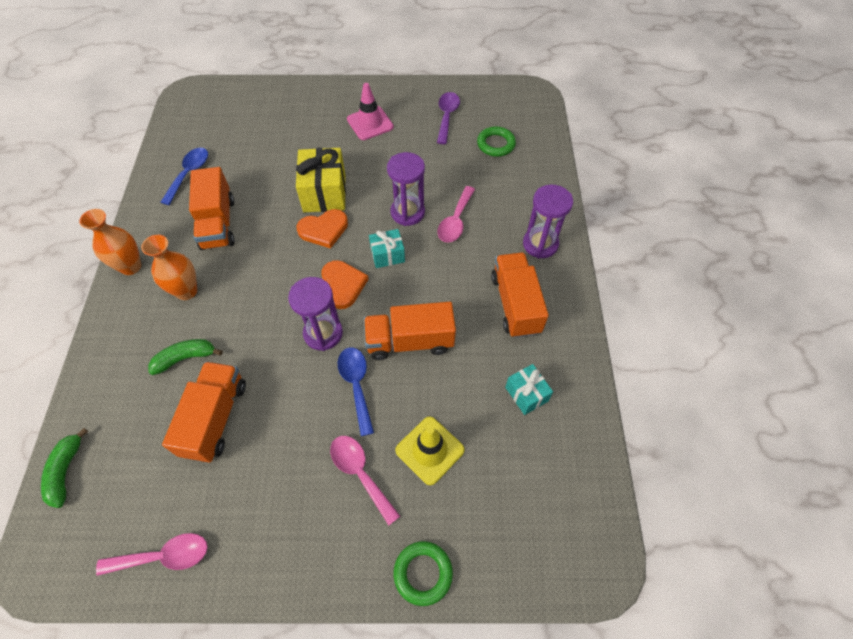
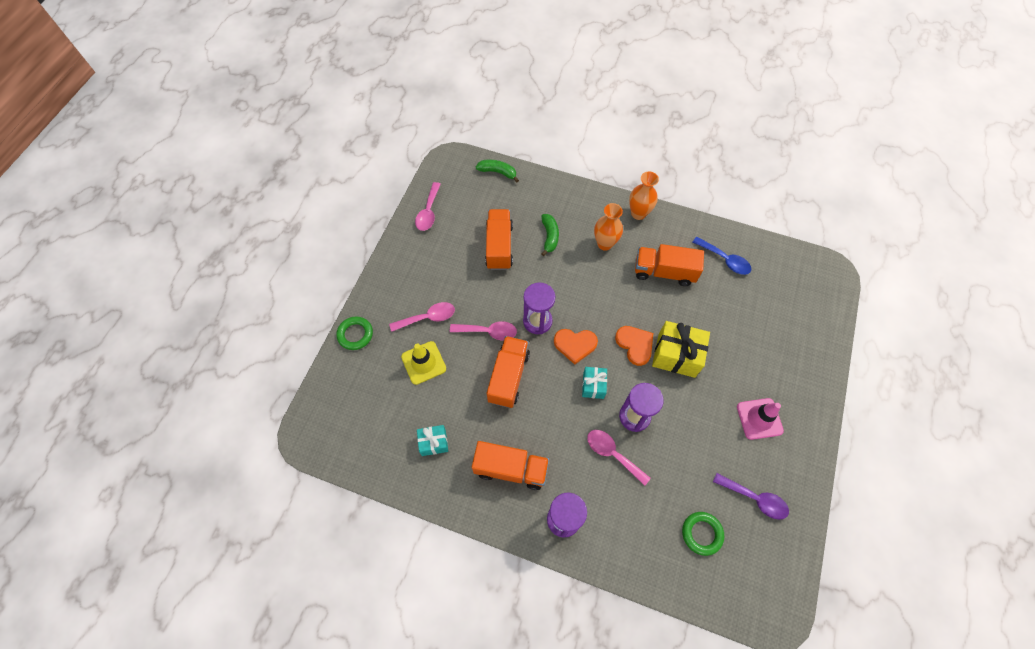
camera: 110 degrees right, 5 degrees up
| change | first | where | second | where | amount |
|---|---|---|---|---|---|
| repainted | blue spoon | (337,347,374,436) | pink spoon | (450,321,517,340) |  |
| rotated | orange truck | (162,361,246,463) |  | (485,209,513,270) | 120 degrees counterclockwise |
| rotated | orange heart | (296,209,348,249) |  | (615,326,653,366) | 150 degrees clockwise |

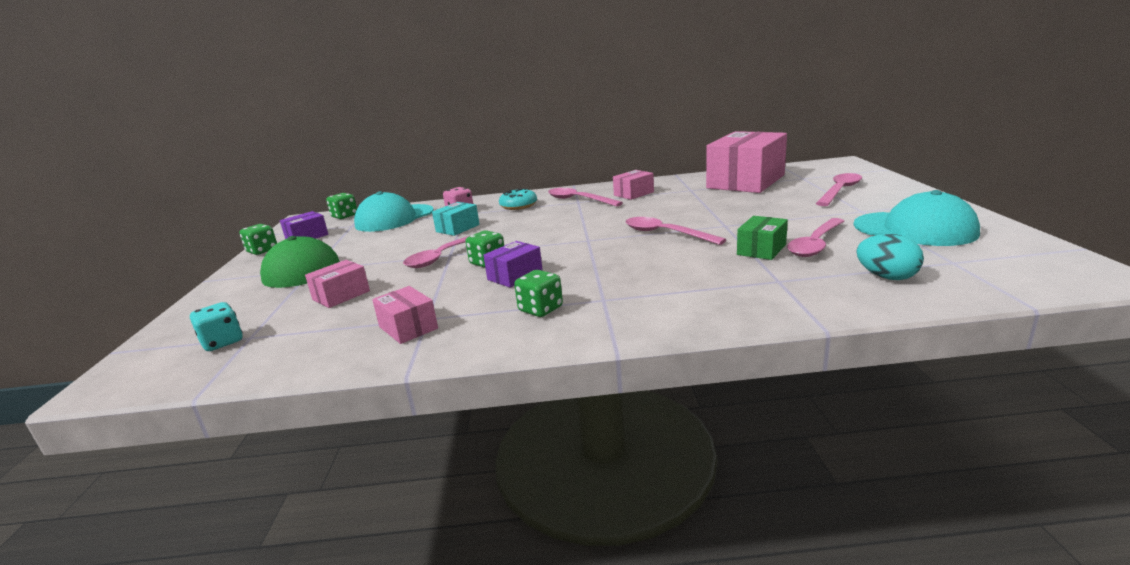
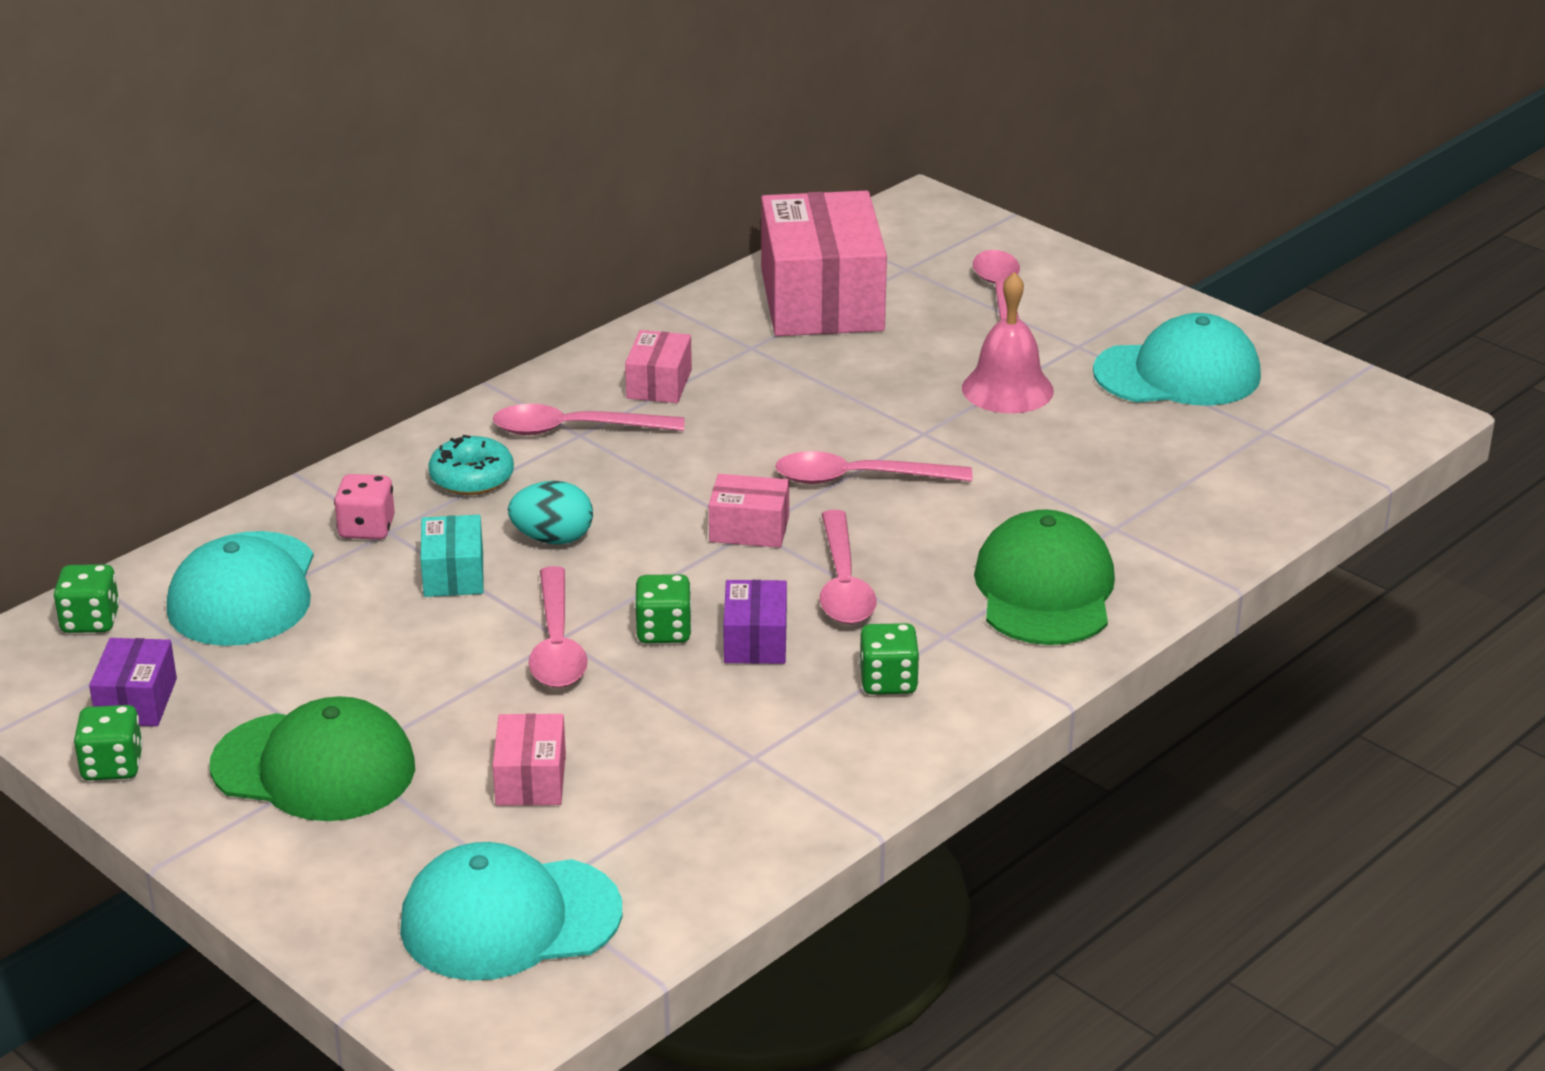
camera: 45 degrees left, 10 degrees up
| change | first | where | second | where | amount |
|---|---|---|---|---|---|
| gone | green box | (737,216,788,260) |  |  |  |
| new |  |  | pink bell | (962,272,1054,413) |  |
| new |  |  | green cap | (974,509,1115,645) |  |
| shifted | pink box | (372,286,438,344) |  | (709,474,789,548) |  |
| shifted | pink spoon | (787,218,844,257) |  | (820,510,877,624) |  |
| shifted | turquoise egg | (856,234,924,280) |  | (508,481,593,545) |  |
| swapped | turquoise dice | (190,302,243,351) | turquoise cap | (400,842,622,981) |  |

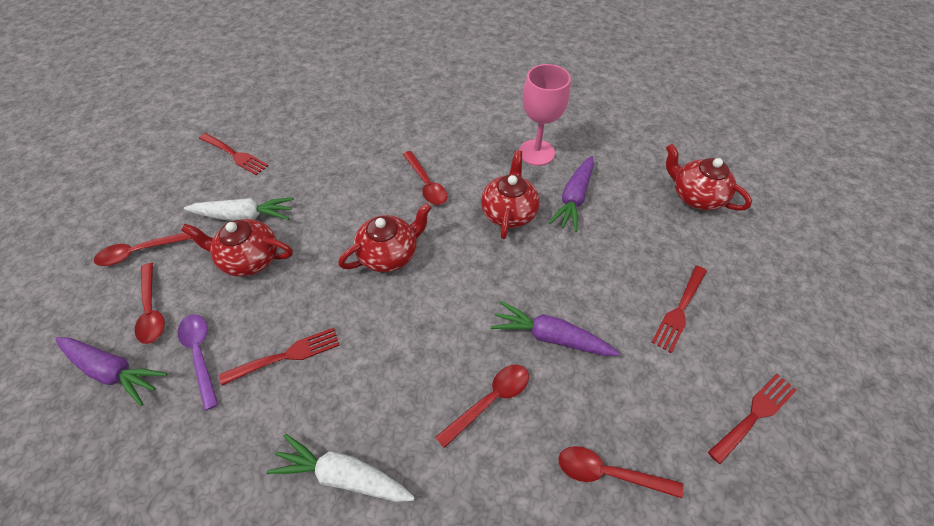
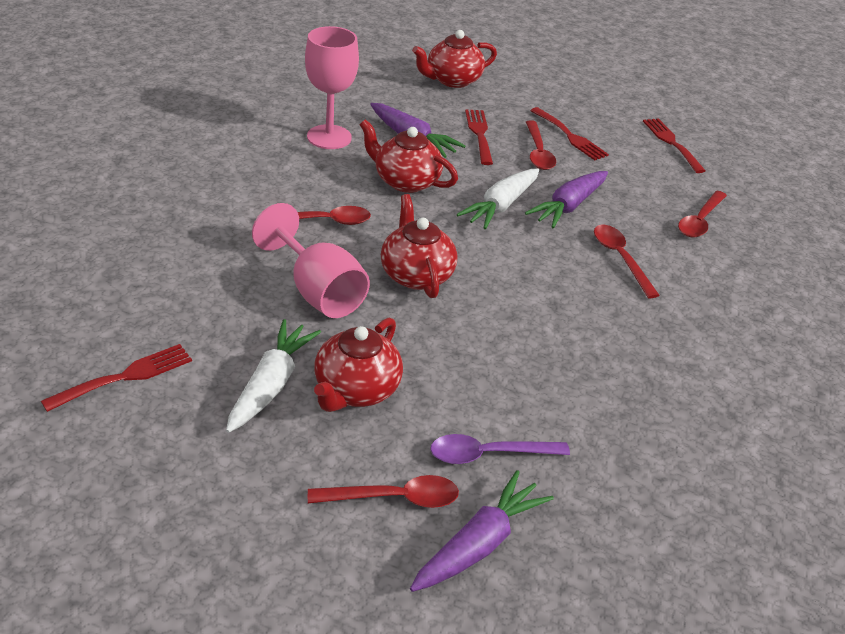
camera: 75 degrees left, 15 degrees down
| change | first | where | second | where | amount |
|---|---|---|---|---|---|
| new |  |  | pink goblet | (252,203,370,318) |  |
| shifted | red spoon | (94,233,192,266) |  | (526,120,556,170) |  |
| shifted | red fork | (219,327,340,385) |  | (465,109,493,165) |  |
| shifted | white carrot | (266,434,415,502) |  | (457,169,539,229) |  |

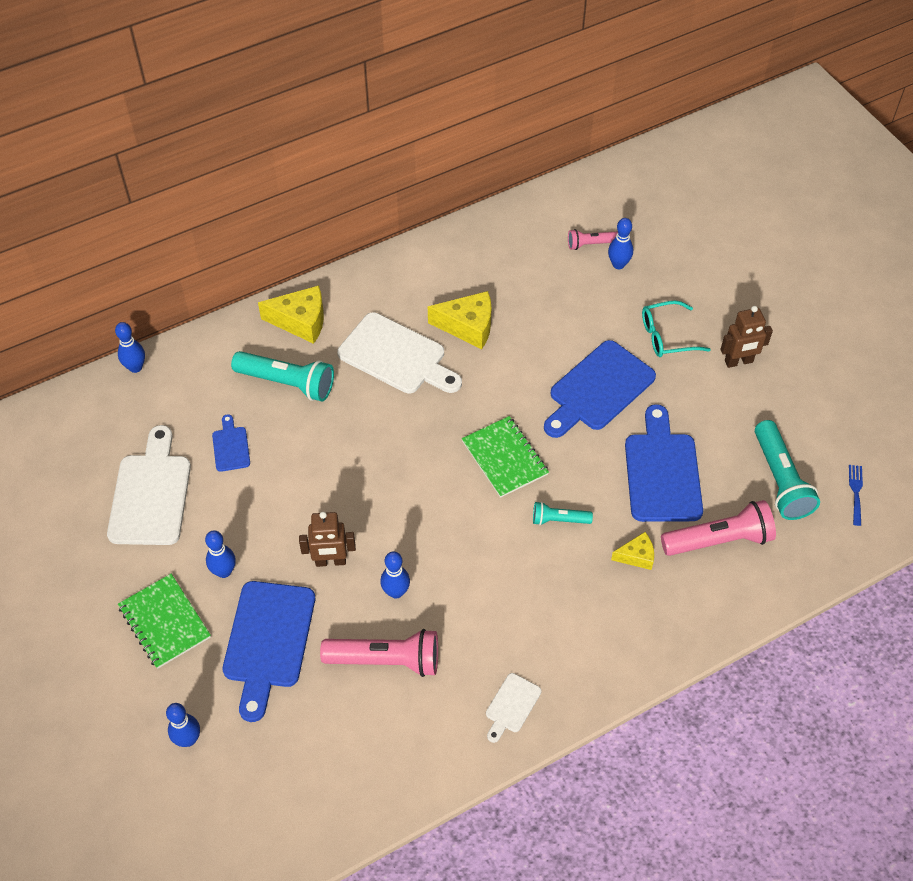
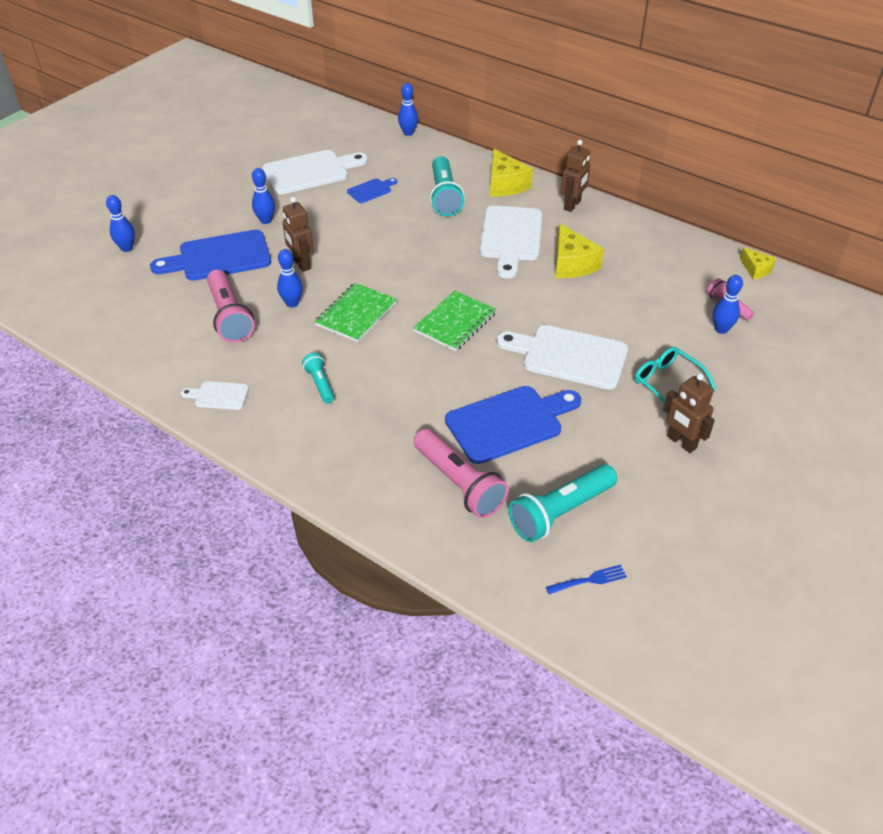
camera: 65 degrees right, 10 degrees down
| change | first | where | second | where | amount |
|---|---|---|---|---|---|
| new |  |  | brown robot | (561,140,590,212) |  |
| shifted | green notebook | (118,574,211,669) |  | (315,283,397,342) |  |
| shifted | turquoise flashlight | (533,502,593,525) |  | (302,353,334,404) |  |
| shifted | yellow cheese | (611,532,654,570) |  | (740,247,776,279) |  |
| repainted | blue cutting board | (544,340,656,438) | white cutting board | (496,325,628,390) |  |

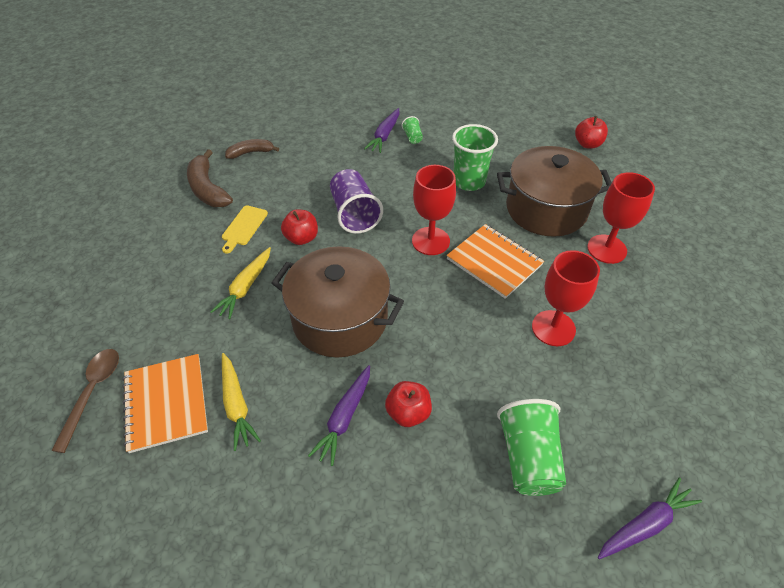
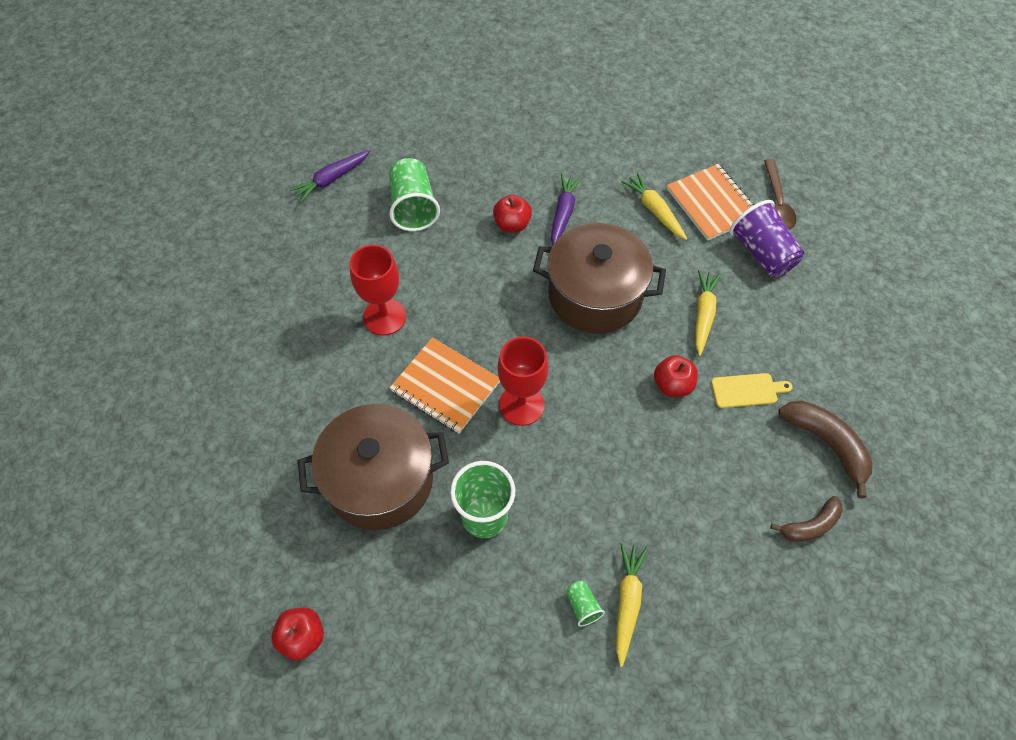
camera: 170 degrees right, 10 degrees up
| change | first | where | second | where | amount |
|---|---|---|---|---|---|
| gone | red goblet | (587,172,655,264) |  |  |  |
| shifted | purple cup | (330,169,383,234) |  | (730,200,804,277) |  |
| repainted | purple carrot | (364,108,400,153) | yellow carrot | (616,543,648,667) |  |
| rotated | yellow cutting board | (222,205,268,253) |  | (711,373,793,408) | 75 degrees clockwise |

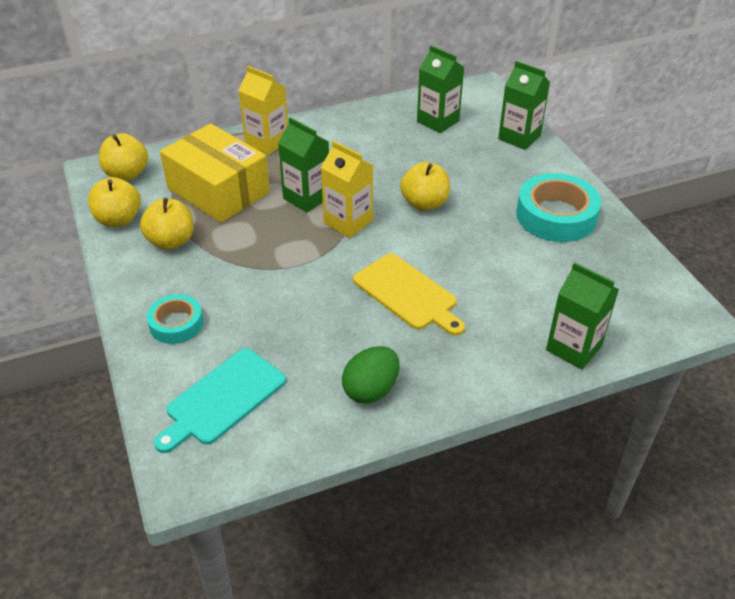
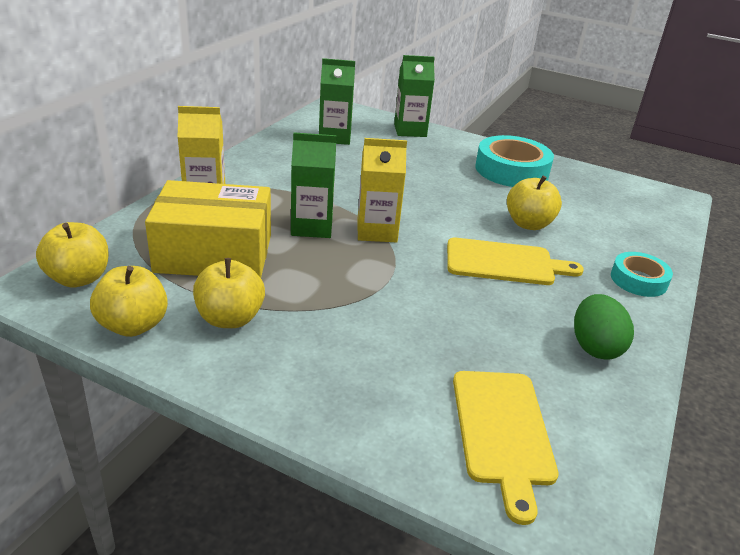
camera: 45 degrees left, 10 degrees down
| change | first | where | second | where | amount |
|---|---|---|---|---|---|
| gone | green carton | (546,262,619,370) |  |  |  |
| shifted | turquoise tape | (147,294,203,344) |  | (611,252,673,297) |  |
| shifted | yellow apple | (400,162,450,211) |  | (507,176,562,230) |  |
| repainted | turquoise cutting board | (154,348,286,453) | yellow cutting board | (453,371,559,525) |  |

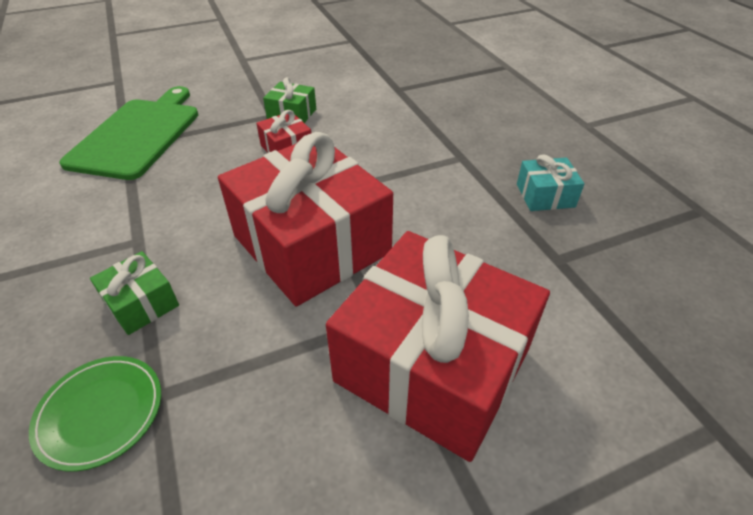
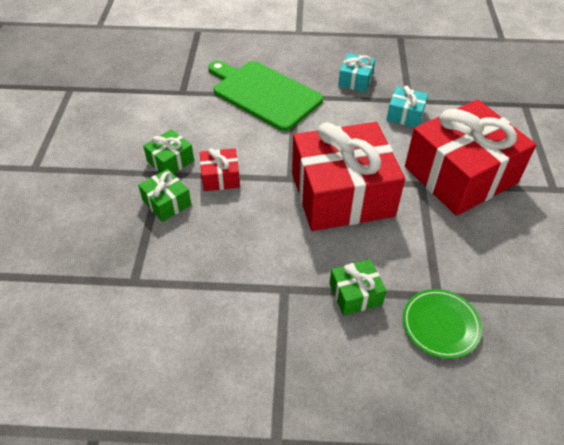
camera: 65 degrees left, 5 degrees up
| change | first | where | second | where | amount |
|---|---|---|---|---|---|
| new |  |  | green gift | (138,169,191,222) |  |
| new |  |  | turquoise gift | (386,86,428,127) |  |
| shifted | green cutting board | (59,86,198,180) |  | (208,61,323,131) |  |

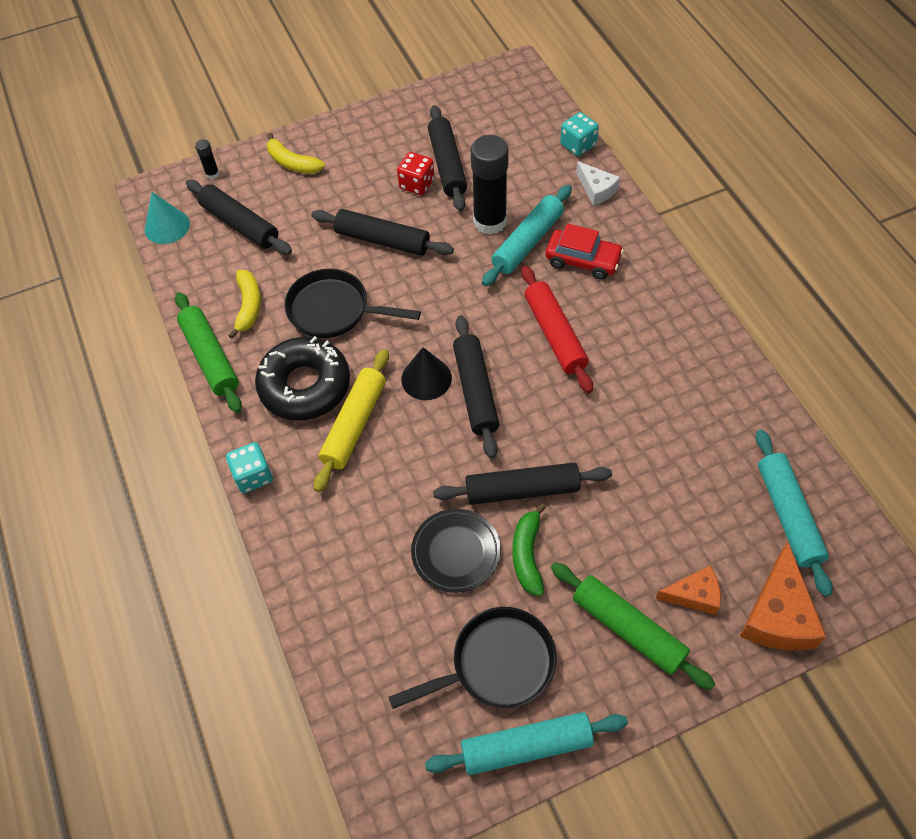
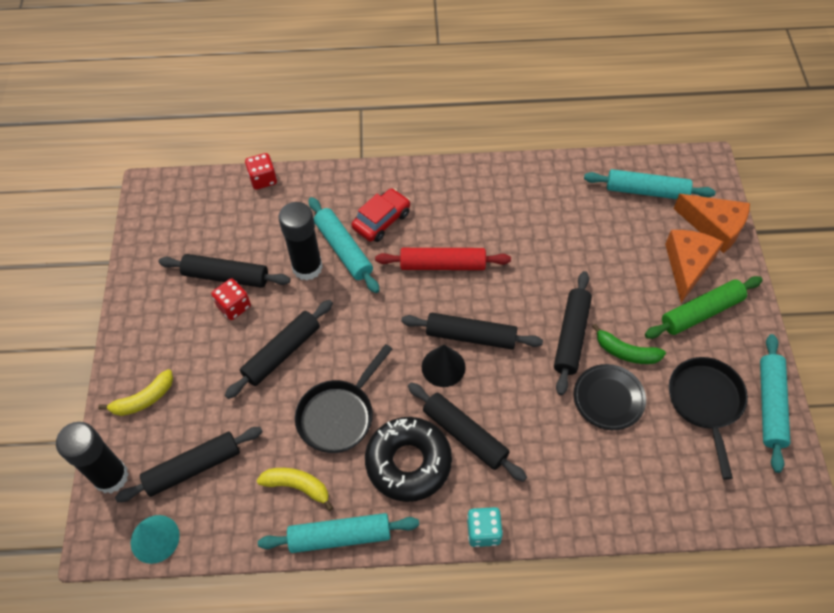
camera: 70 degrees left, 0 degrees up
| change | first | where | second | where | amount |
|---|---|---|---|---|---|
| gone | white cheese | (576,161,620,206) |  |  |  |
| repainted | green rolling pin | (175,292,242,413) | turquoise rolling pin | (258,513,419,553) |  |
| repainted | yellow rolling pin | (314,349,389,492) | black rolling pin | (408,382,527,482) |  |
| repainted | turquoise dice | (560,112,599,156) | red dice | (245,153,277,190) |  |
| scaled | black glue stick | (195,139,220,179) |  | (56,422,129,493) | x2.36 |
| scaled | orange cheese | (655,565,721,615) |  | (665,230,723,303) | x1.64 |

